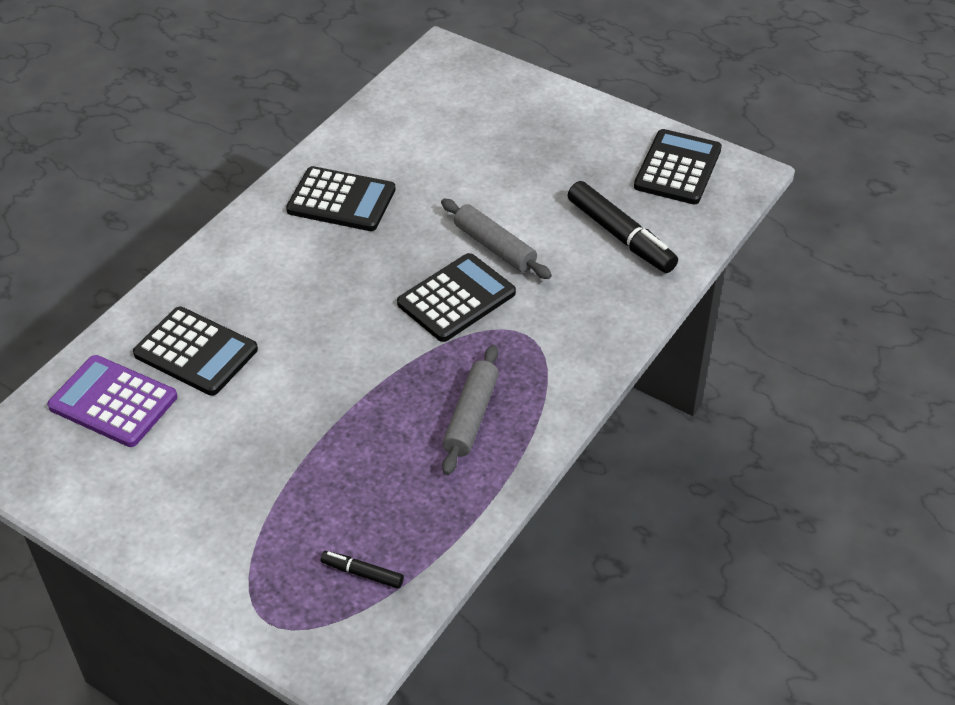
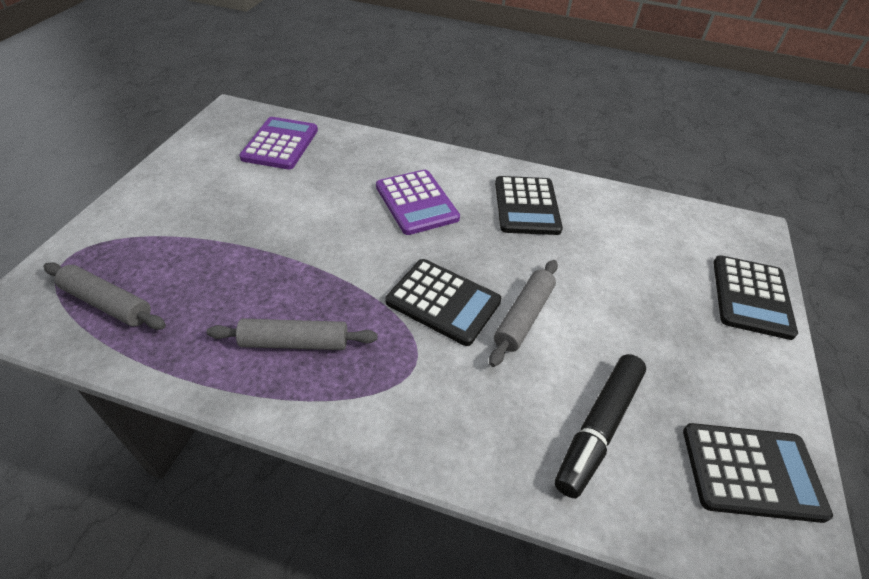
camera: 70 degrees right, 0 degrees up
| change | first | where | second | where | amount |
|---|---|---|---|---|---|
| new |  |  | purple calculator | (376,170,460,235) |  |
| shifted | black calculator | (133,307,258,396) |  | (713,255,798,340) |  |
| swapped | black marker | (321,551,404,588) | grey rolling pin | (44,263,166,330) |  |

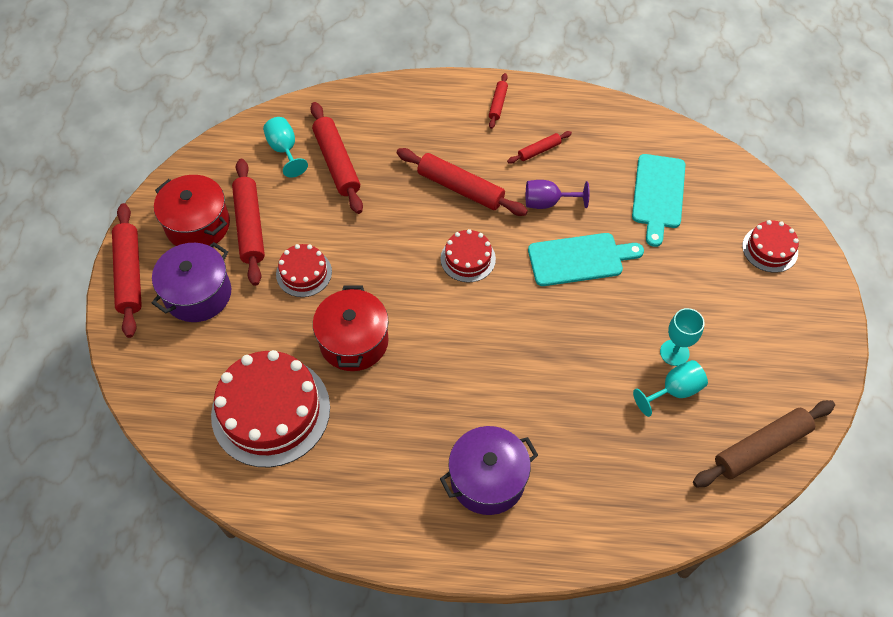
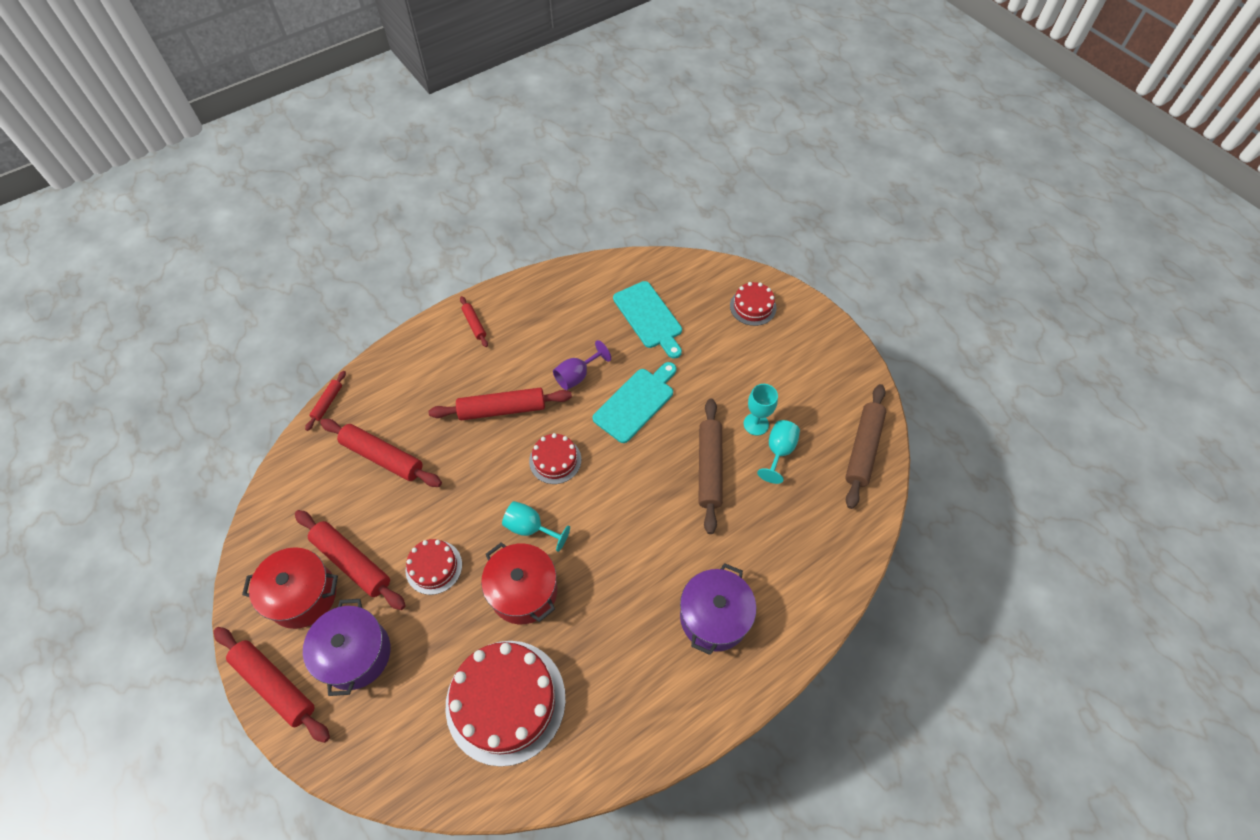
camera: 40 degrees left, 0 degrees up
| change | first | where | second | where | amount |
|---|---|---|---|---|---|
| new |  |  | brown rolling pin | (698,399,723,534) |  |
| shifted | turquoise goblet | (263,117,308,178) |  | (502,501,570,552) |  |
| shifted | red rolling pin | (507,131,572,164) |  | (305,371,346,431) |  |

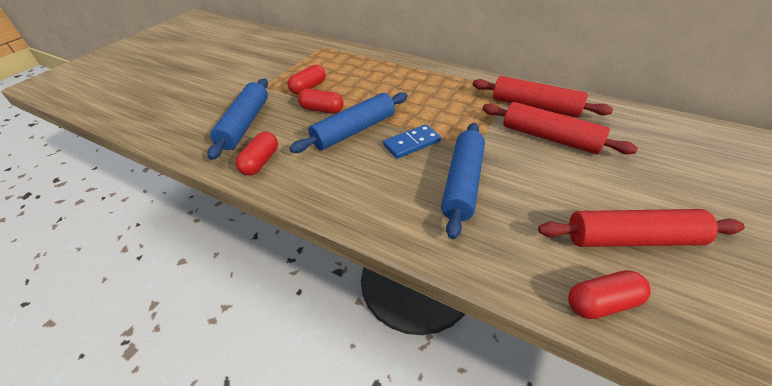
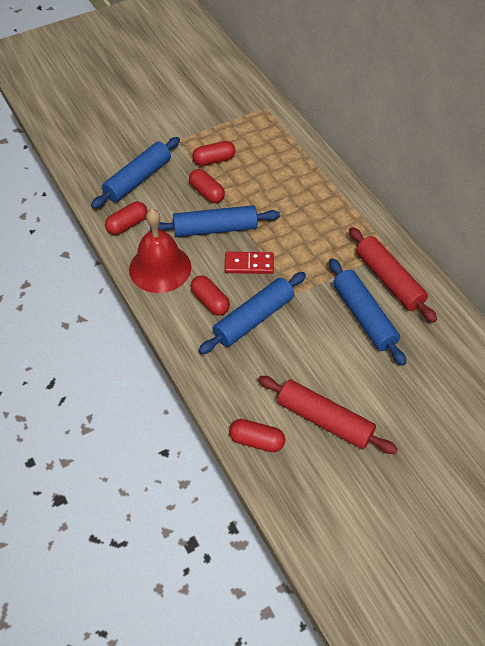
camera: 30 degrees right, 10 degrees up
| change | first | where | second | where | amount |
|---|---|---|---|---|---|
| new |  |  | red bell | (129,209,191,293) |  |
| new |  |  | red capsule | (190,275,230,316) |  |
| repainted | blue domino | (383,124,441,159) | red domino | (224,252,274,274) |  |
| repainted | red rolling pin | (482,102,638,155) | blue rolling pin | (329,258,406,366) |  |

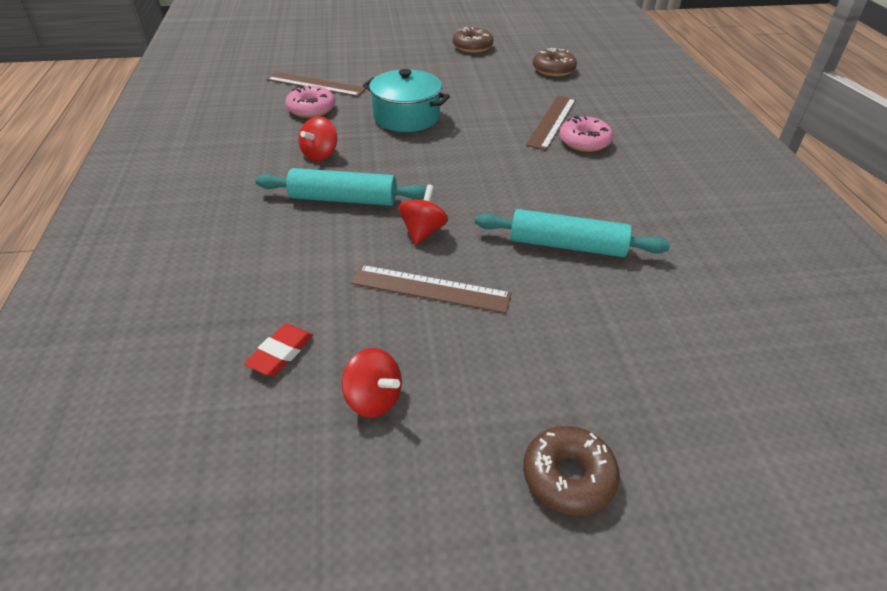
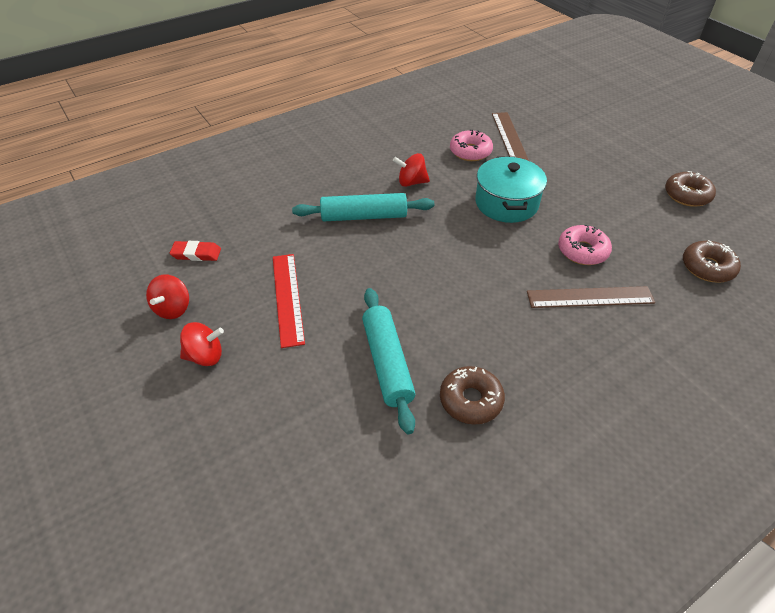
camera: 65 degrees right, 5 degrees up
| change | first | where | second | where | amount |
|---|---|---|---|---|---|
| shifted | red spinning top | (398,184,448,245) |  | (180,322,224,366) |  |
| shifted | brown donut | (523,426,620,516) |  | (440,366,505,425) |  |
| shifted | pink donut | (559,116,613,152) |  | (558,224,612,265) |  |
| repainted | brown ruler | (351,265,512,313) | red ruler | (273,254,305,348) |  |
| rotated | turquoise rolling pin | (255,168,426,206) |  | (292,193,434,221) | 75 degrees counterclockwise |

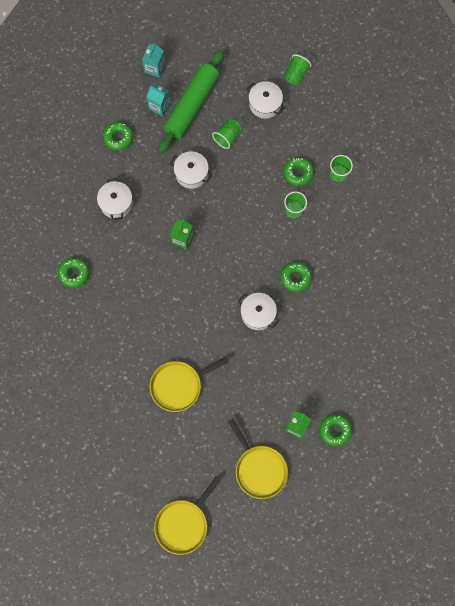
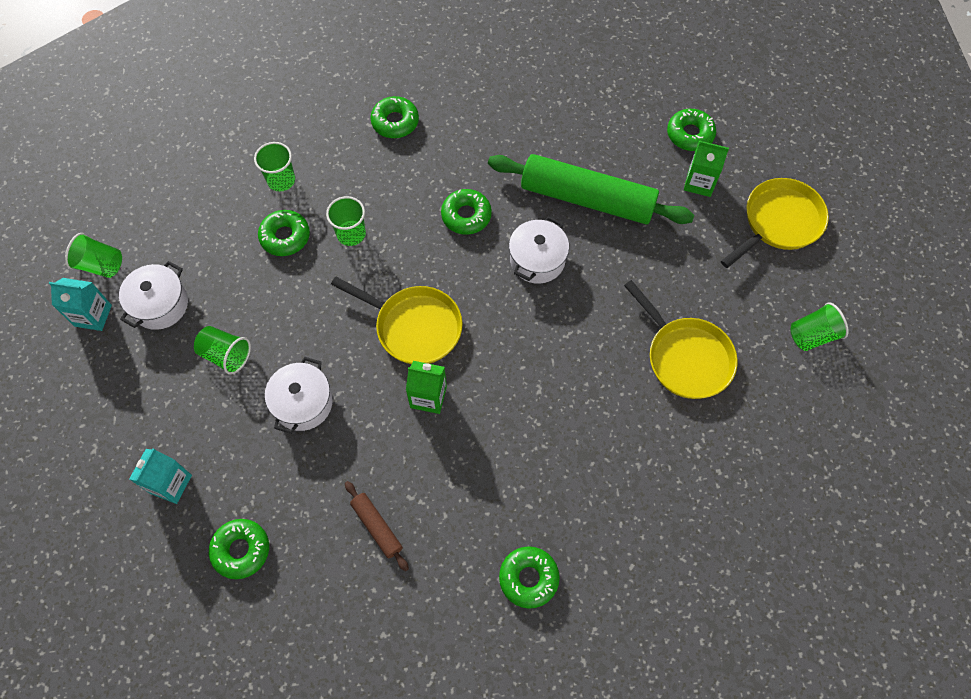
camera: 100 degrees left, 10 degrees down
| change | first | where | second | where | amount |
|---|---|---|---|---|---|
| new |  |  | green donut | (370,96,419,138) |  |
| new |  |  | green cup | (790,302,849,351) |  |
| shifted | turquoise carton | (142,43,165,78) |  | (49,278,112,331) |  |
| shifted | yellow pan | (154,476,221,555) |  | (331,277,463,364) |  |
| shifted | green rolling pin | (159,50,224,154) |  | (488,154,694,224) |  |
| swapped | white pot | (97,178,133,220) | brown rolling pin | (345,481,409,571) |  |

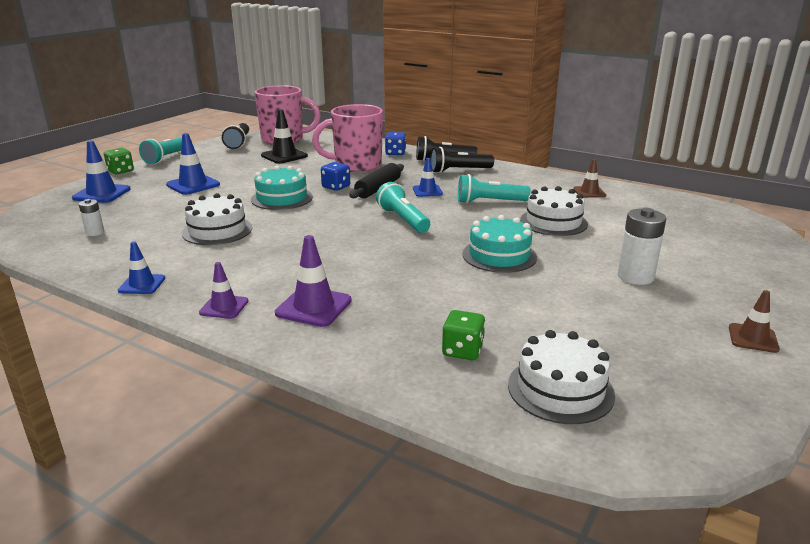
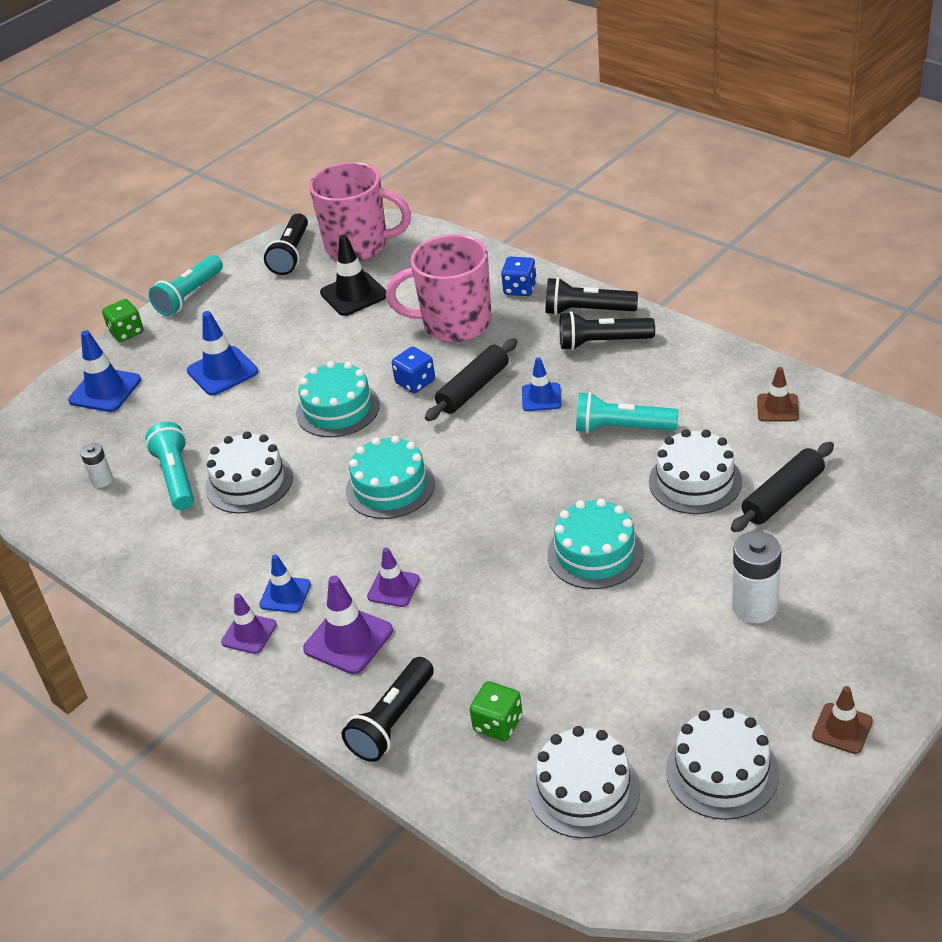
camera: 15 degrees right, 15 degrees up
| change | first | where | second | where | amount |
|---|---|---|---|---|---|
| new |  |  | black flashlight | (342,657,434,762) |  |
| new |  |  | turquoise cake | (346,436,435,519) |  |
| new |  |  | purple traffic cone | (367,547,420,607) |  |
| new |  |  | white cake | (666,708,779,820) |  |
| new |  |  | black rolling pin | (731,442,834,532) |  |
| shifted | blue traffic cone | (118,242,165,294) |  | (259,554,311,613) |  |
| shifted | turquoise flashlight | (376,182,430,233) |  | (145,422,194,510) |  |

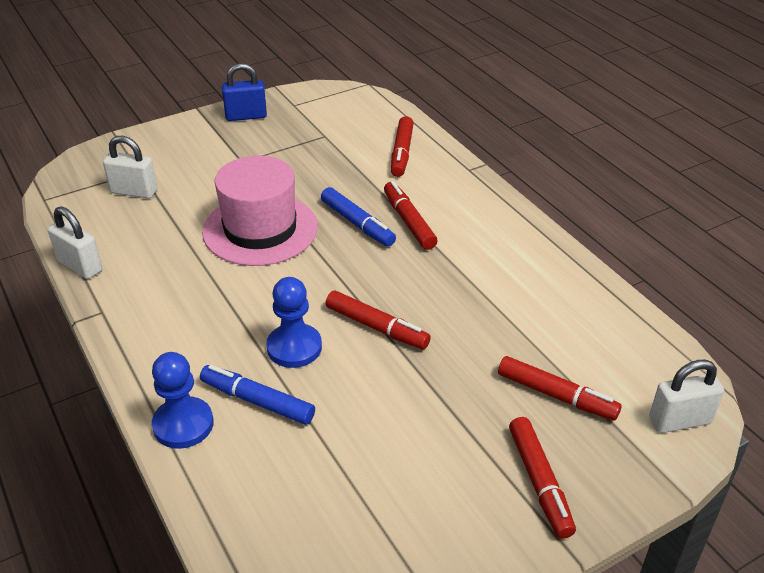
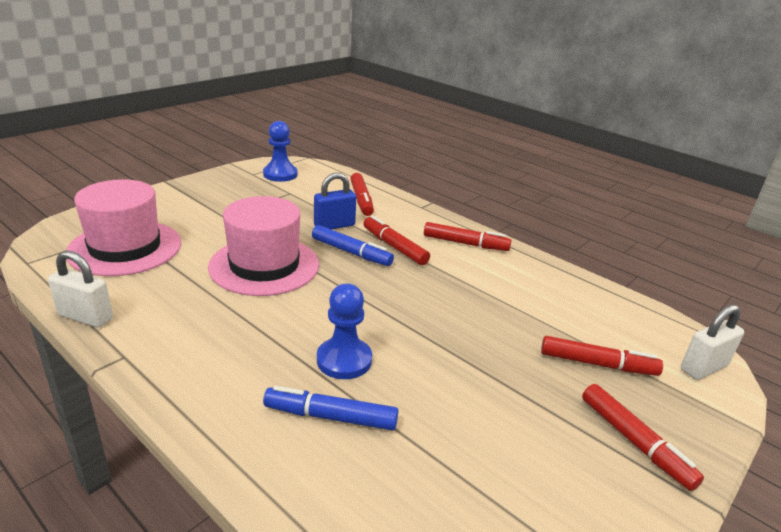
camera: 20 degrees left, 10 degrees down
| change | first | where | second | where | amount |
|---|---|---|---|---|---|
| shifted | blue pawn | (152,352,213,449) |  | (263,121,298,182) |  |
| shifted | blue padlock | (222,63,267,121) |  | (314,172,356,229) |  |
| shifted | red marker | (326,291,431,349) |  | (424,222,512,251) |  |
| swapped | white padlock | (103,136,158,199) | pink hat | (66,179,181,276) |  |

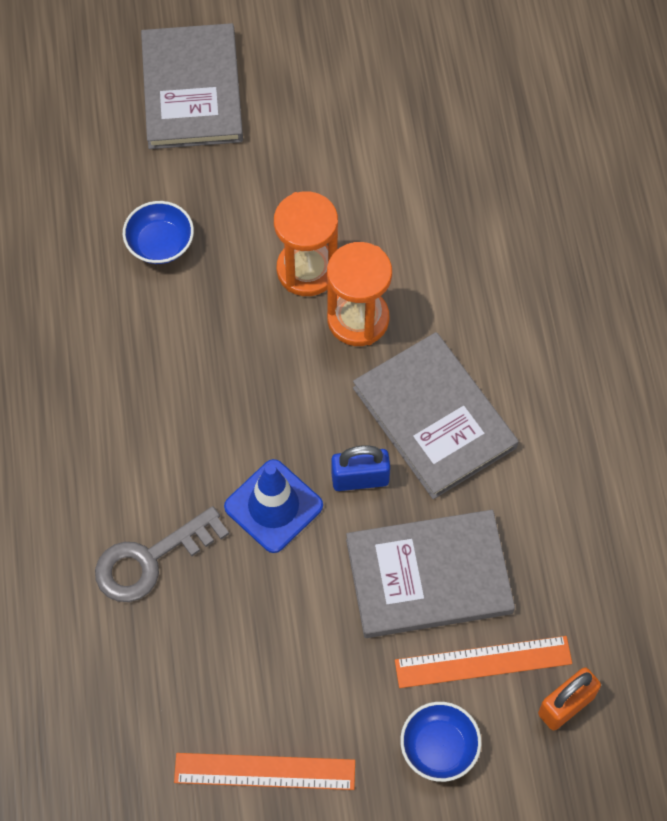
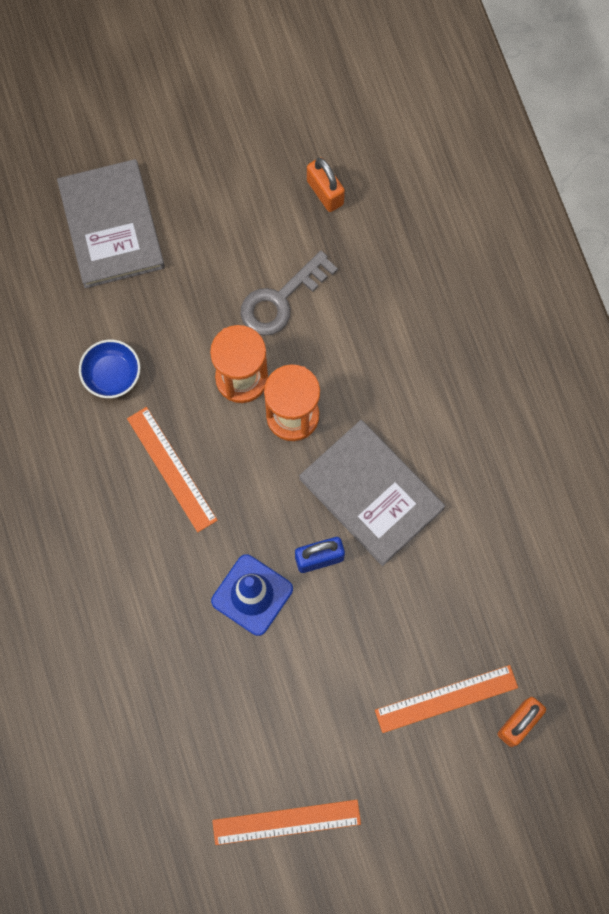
camera: 10 degrees left, 10 degrees up
| change | first | where | second | where | amount |
|---|---|---|---|---|---|
| gone | grey book | (346,510,515,638) |  |  |  |
| gone | blue bowl | (400,702,481,782) |  |  |  |
| new |  |  | orange ruler | (127,407,218,532) |  |
| new |  |  | orange padlock | (307,157,345,212) |  |
| shifted | grey key | (95,506,229,602) |  | (240,250,338,336) |  |

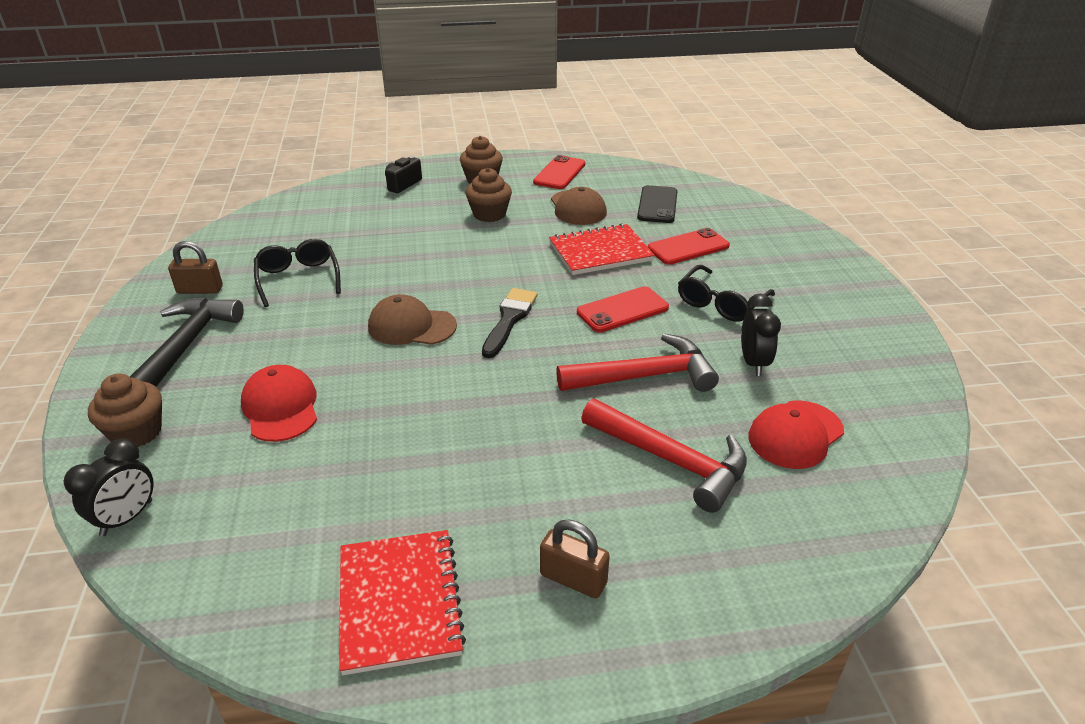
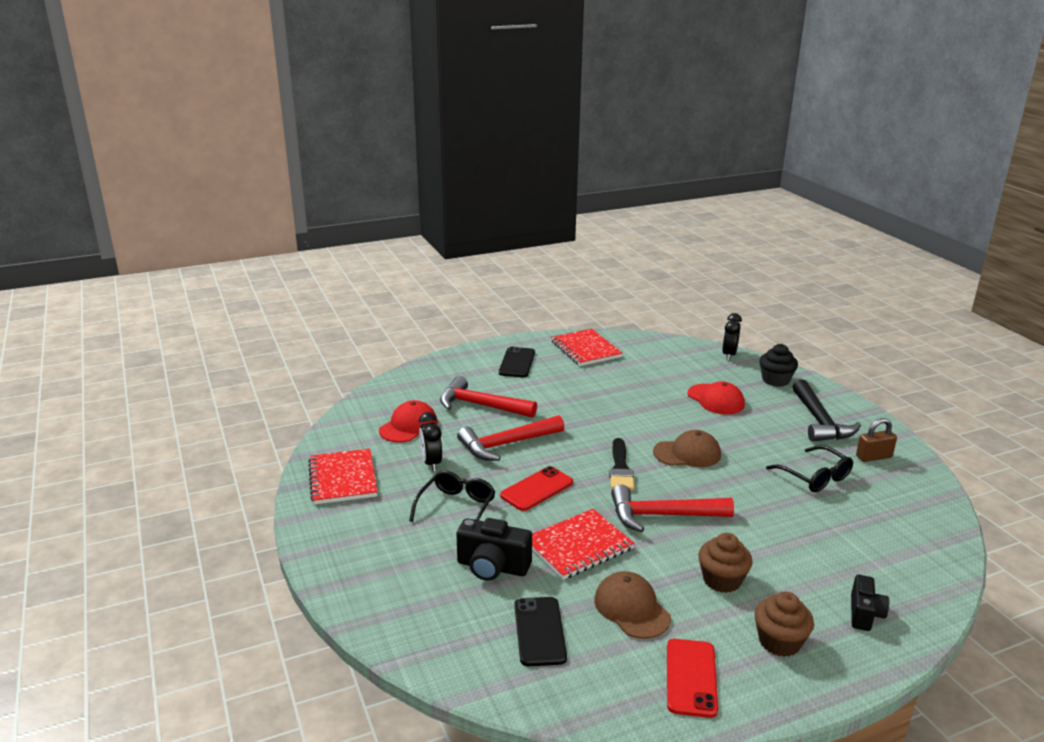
camera: 165 degrees right, 10 degrees down
| change | first | where | second | where | amount |
|---|---|---|---|---|---|
| new |  |  | red notebook | (308,449,377,505) |  |
| new |  |  | red hammer | (611,485,734,532) |  |
| swapped | brown padlock | (540,519,610,598) | black phone | (499,347,535,377) |  |
| swapped | red phone | (648,228,730,265) | black camera | (456,518,532,581) |  |
| repainted | brown cupcake | (88,374,162,447) | black cupcake | (759,344,798,387) |  |

